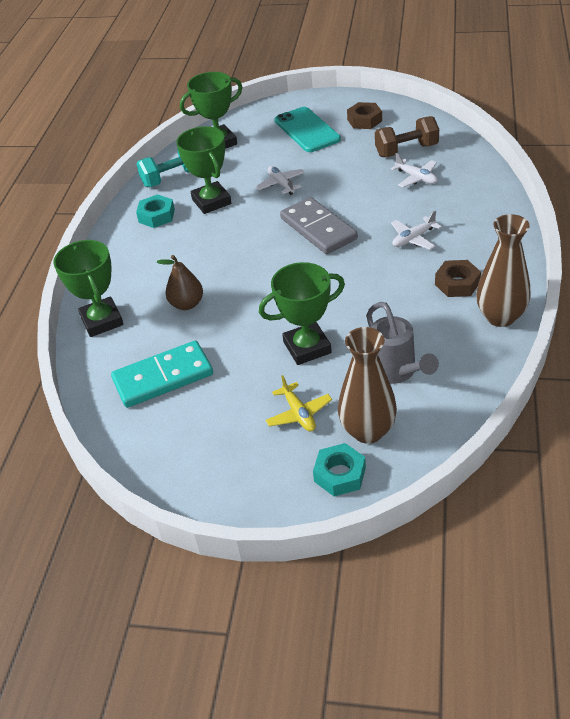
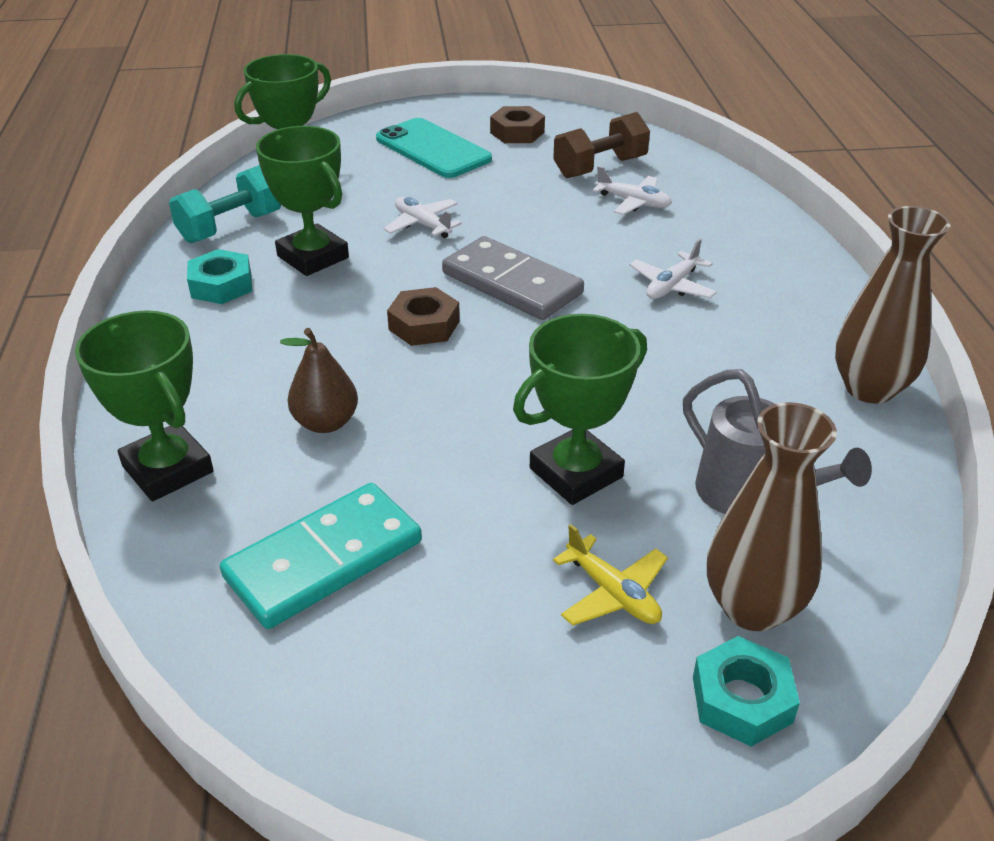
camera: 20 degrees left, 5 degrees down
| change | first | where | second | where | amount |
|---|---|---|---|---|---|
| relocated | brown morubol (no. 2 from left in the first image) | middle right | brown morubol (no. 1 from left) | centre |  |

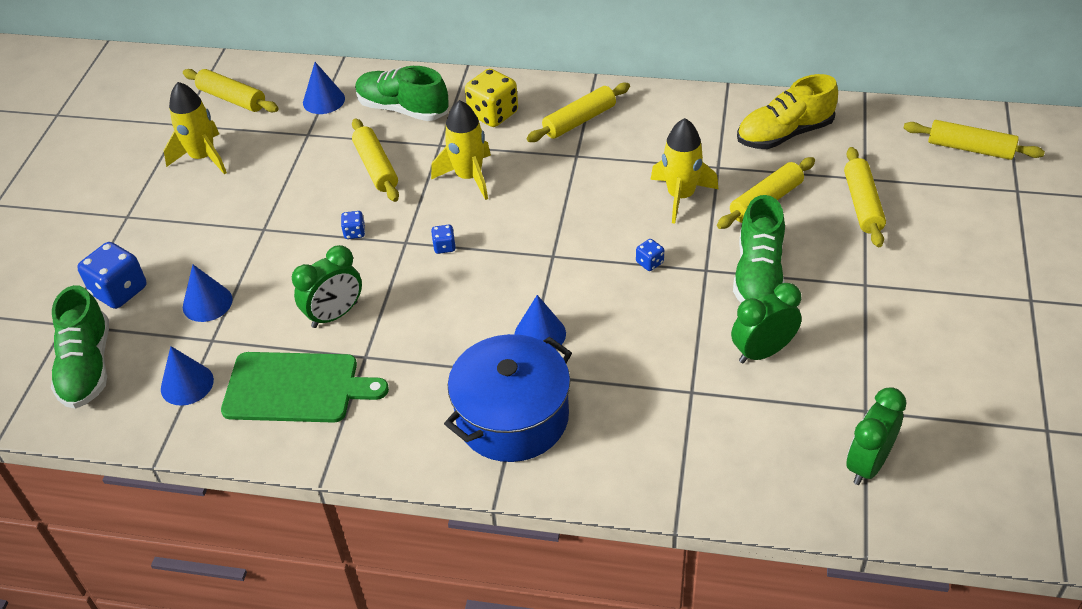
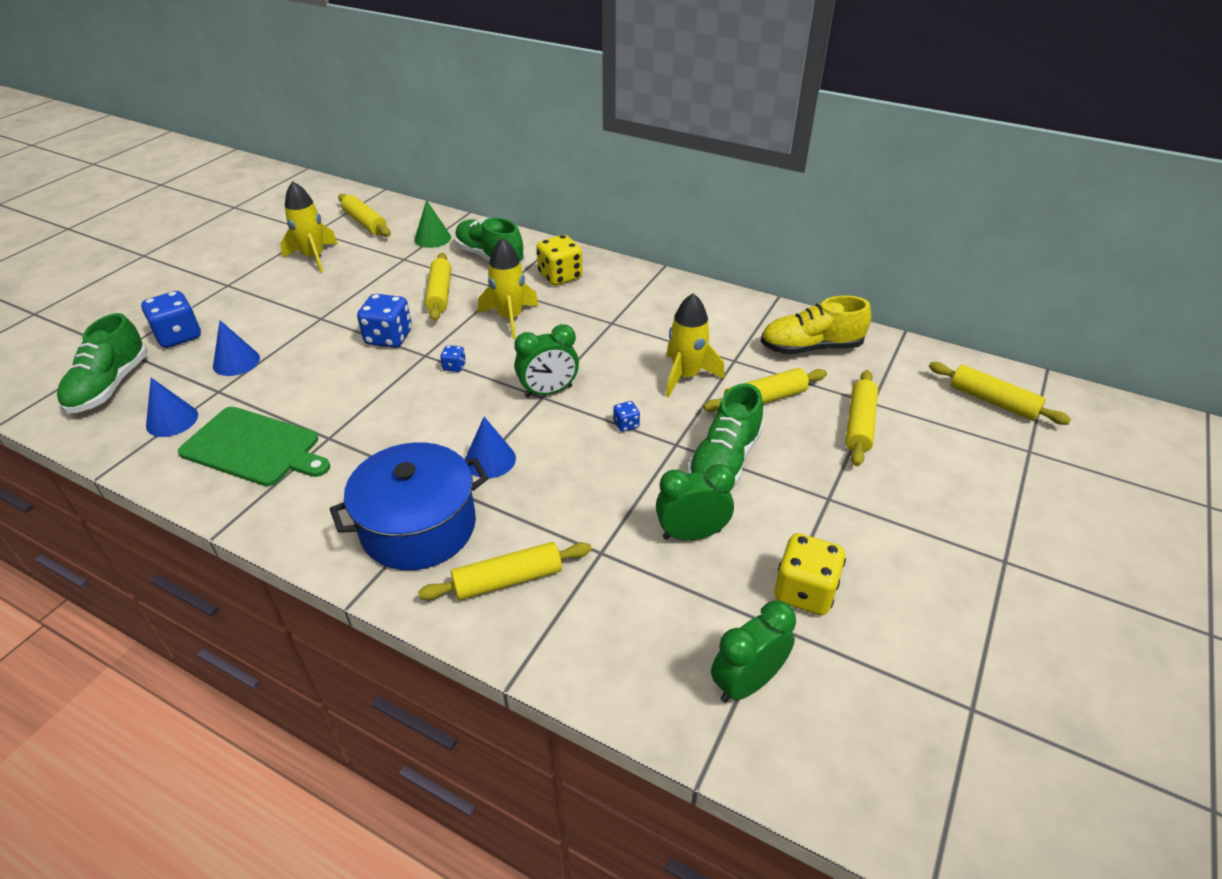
camera: 15 degrees right, 5 degrees down
| change | first | where | second | where | amount |
|---|---|---|---|---|---|
| relocated | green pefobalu (no. 1 from left) | middle left |  | centre |  |
| colour | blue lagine (no. 3 from left) | top left | green lagine | top centre |  |
| size | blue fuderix (no. 2 from left) | middle left |  | middle left | x2.08 |
| relocated | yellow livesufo (no. 3 from left) | top centre |  | centre |  |
| appeared |  |  | yellow fuderix (no. 2 from left) | centre |  |

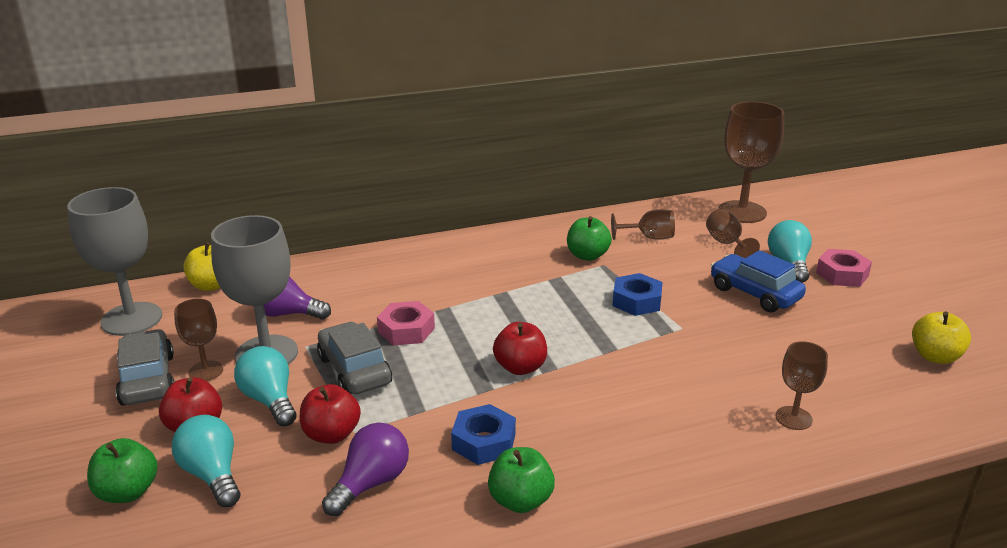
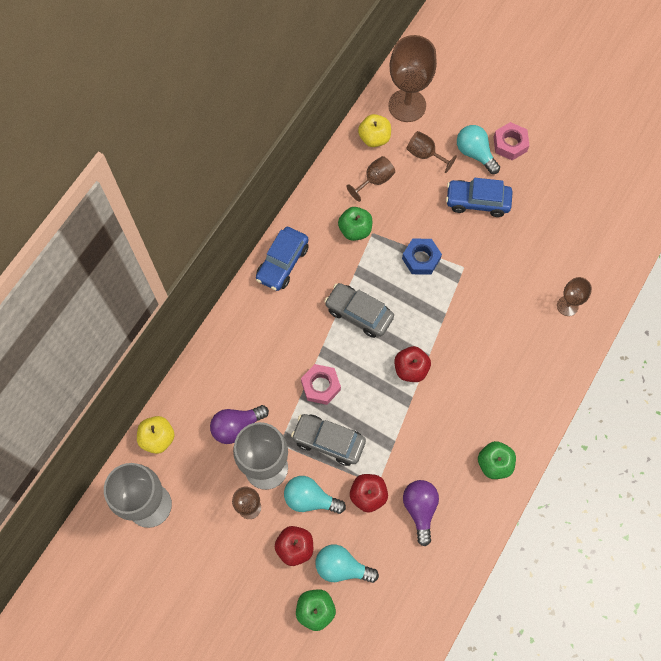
camera: 40 degrees left, 40 degrees up
| change | first | where | second | where | amount |
|---|---|---|---|---|---|
| relocated | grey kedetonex (no. 1 from left in the first image) | bottom left | grey kedetonex (no. 2 from left) | centre |  |
| missing | blue morubol (no. 1 from left) | bottom centre |  |  |  |
| relocated | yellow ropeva (no. 2 from left) | middle right |  | top centre |  |
| appeared |  |  | blue kedetonex (no. 1 from left) | centre |  |

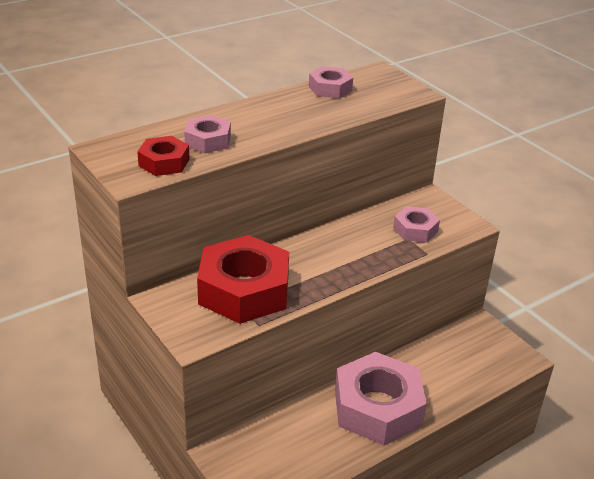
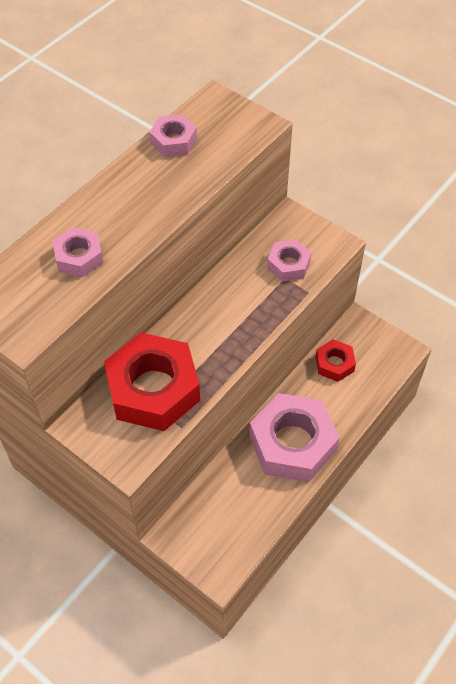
camera: 15 degrees left, 20 degrees up
| change | first | where | second | where | amount |
|---|---|---|---|---|---|
| relocated | red morubol (no. 1 from left in the first image) | top left | red morubol (no. 2 from left) | middle right |  |

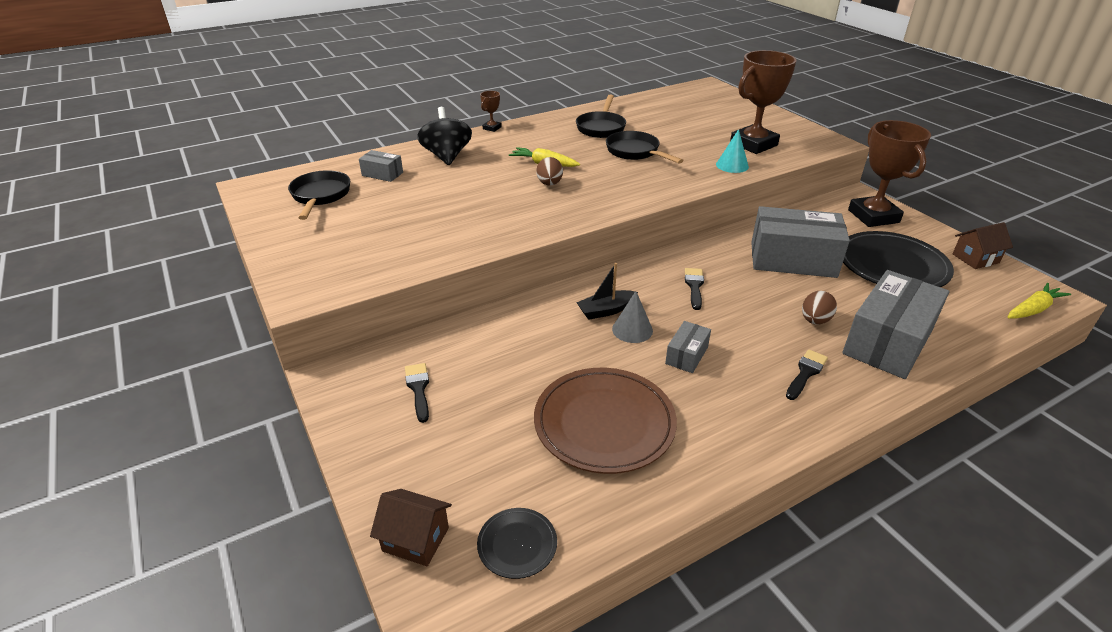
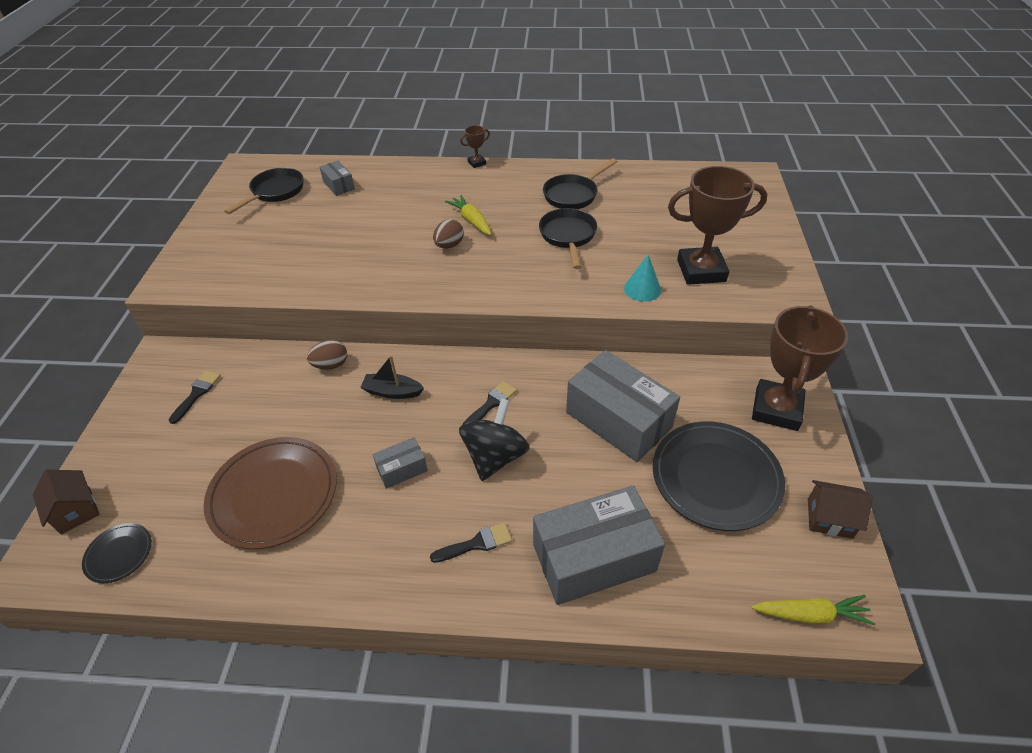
camera: 35 degrees right, 10 degrees up
| change | first | where | second | where | amount |
|---|---|---|---|---|---|
| relocated | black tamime | top centre |  | centre |  |
| missing | grey lagine | centre |  |  |  |
| relocated | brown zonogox (no. 2 from left in the first image) | middle right | brown zonogox (no. 1 from left) | middle left |  |

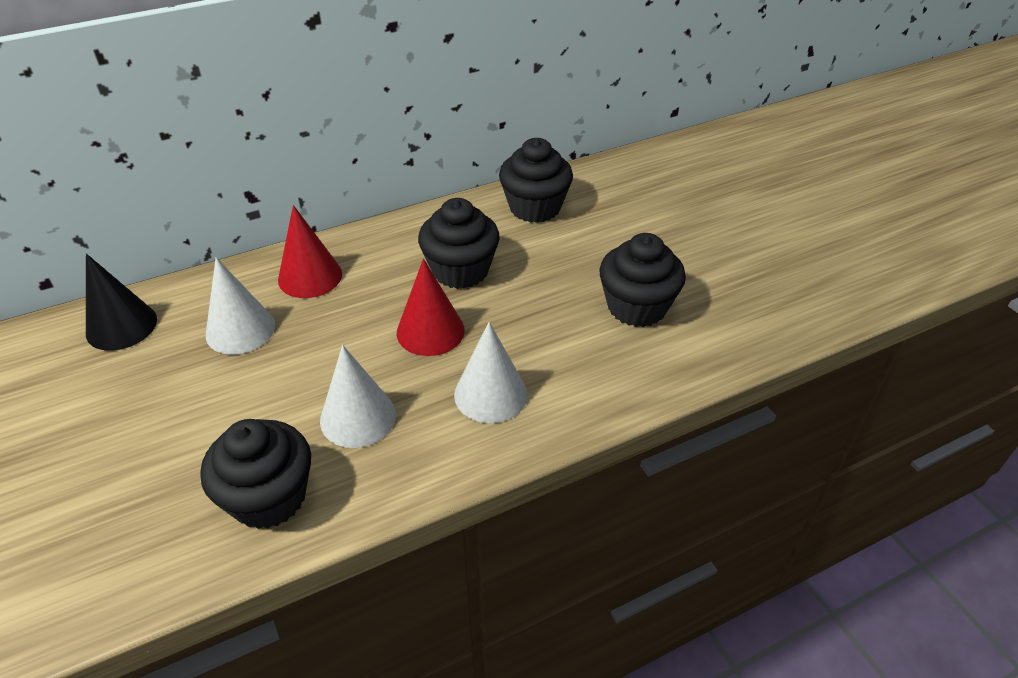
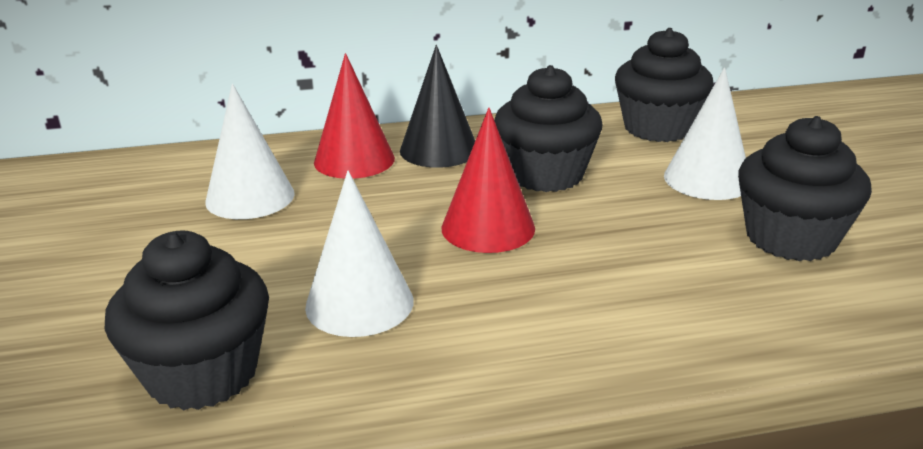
camera: 15 degrees right, 15 degrees down
| change | first | where | second | where | amount |
|---|---|---|---|---|---|
| relocated | black lagine | middle left |  | top centre |  |
| relocated | white lagine (no. 3 from left) | centre |  | top right |  |

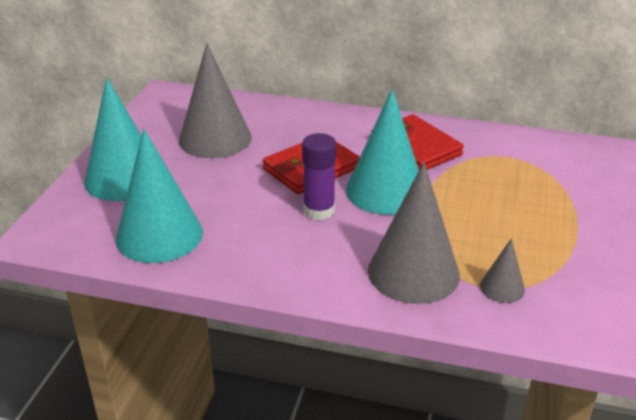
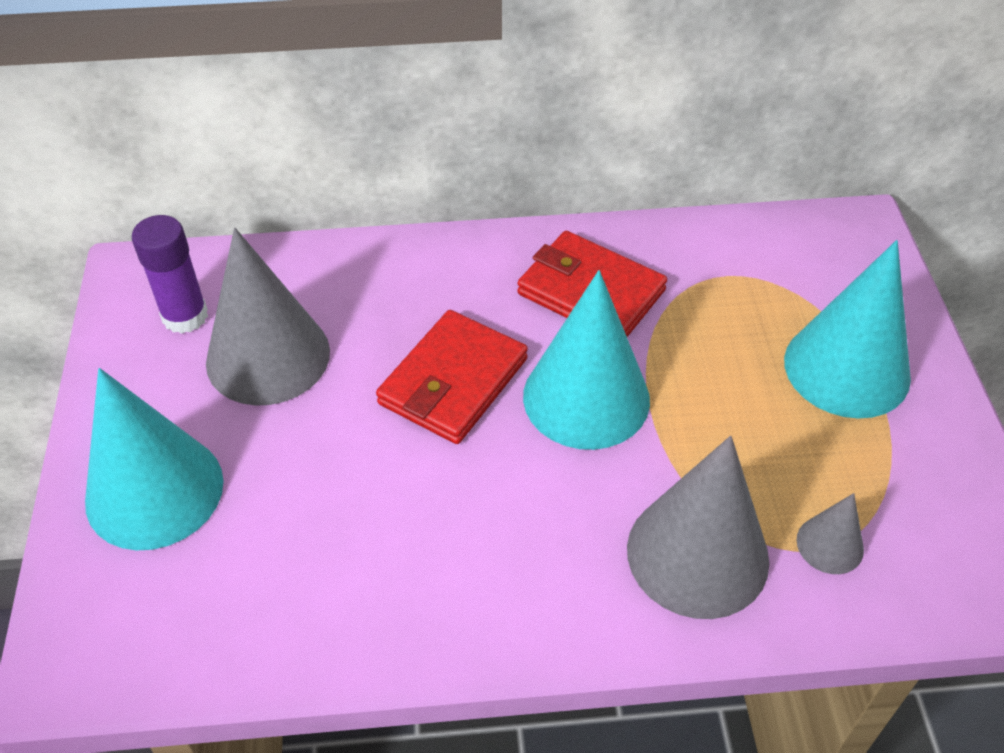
camera: 20 degrees left, 15 degrees up
| change | first | where | second | where | amount |
|---|---|---|---|---|---|
| relocated | turquoise lagine (no. 2 from left in the first image) | middle left | turquoise lagine (no. 3 from left) | middle right |  |
| relocated | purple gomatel | centre |  | middle left |  |

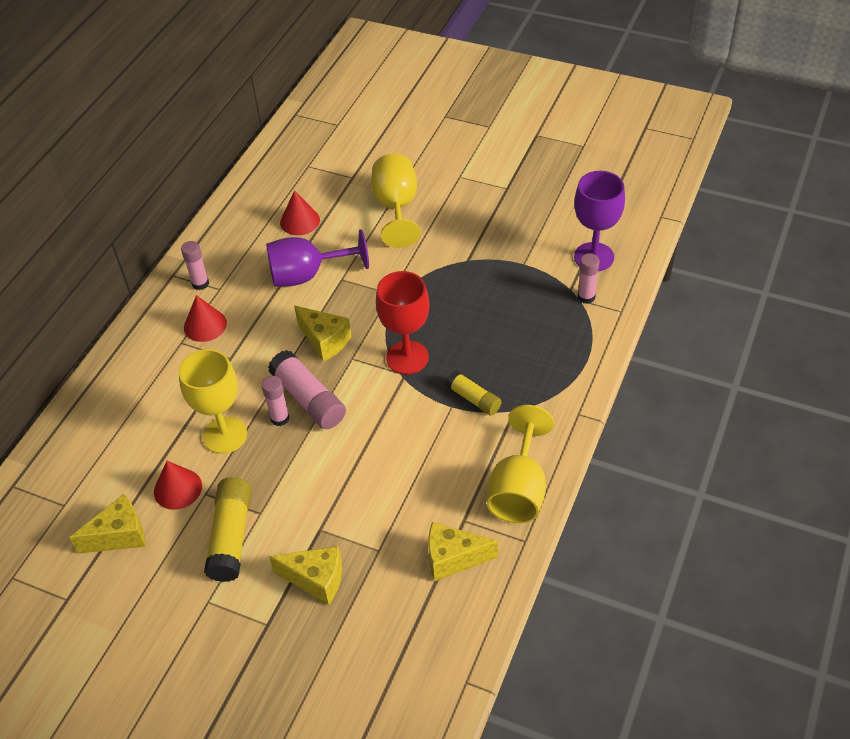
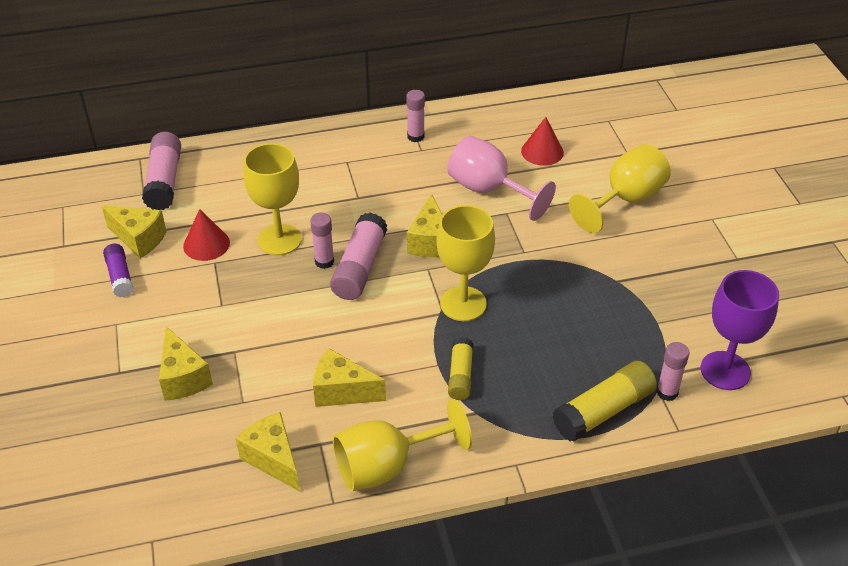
camera: 50 degrees right, 5 degrees down
| change | first | where | second | where | amount |
|---|---|---|---|---|---|
| missing | red lagine (no. 2 from left) | middle left |  |  |  |
| relocated | yellow gomatel (no. 1 from left in the first image) | bottom left | yellow gomatel (no. 2 from left) | bottom right |  |
| colour | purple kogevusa (no. 1 from left) | centre | pink kogevusa | top centre |  |
| colour | red kogevusa | centre | yellow kogevusa (no. 3 from left) | centre |  |
| appeared |  |  | purple gomatel | middle left |  |
| appeared |  |  | pink gomatel (no. 1 from left) | top left |  |
| appeared |  |  | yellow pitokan (no. 4 from left) | centre |  |

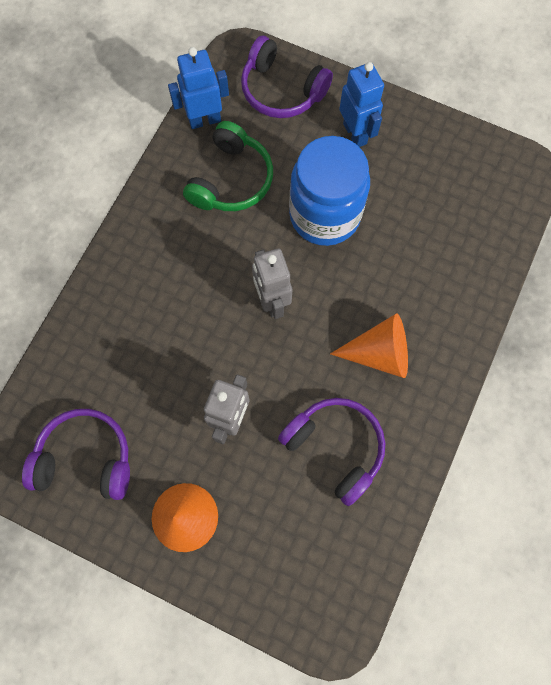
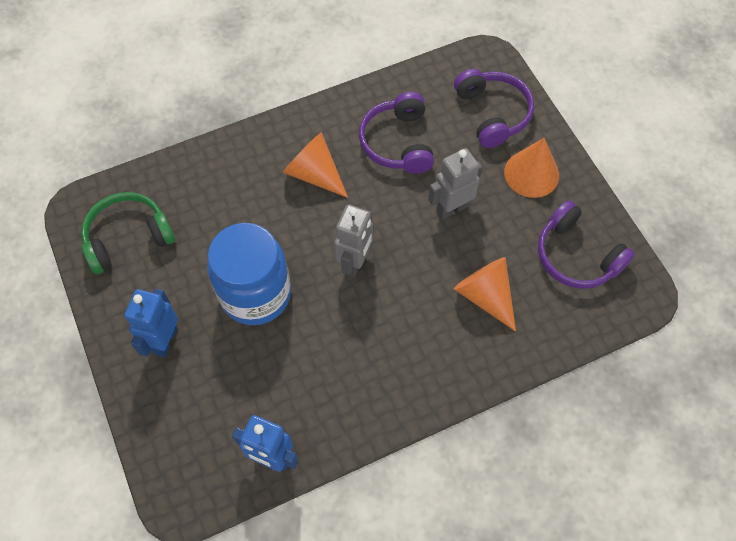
camera: 140 degrees left, 10 degrees down
| change | first | where | second | where | amount |
|---|---|---|---|---|---|
| relocated | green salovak | top centre |  | middle left |  |
| relocated | purple salovak (no. 2 from left) | top centre |  | top right |  |
| appeared |  |  | orange lagine (no. 2 from left) | centre |  |

